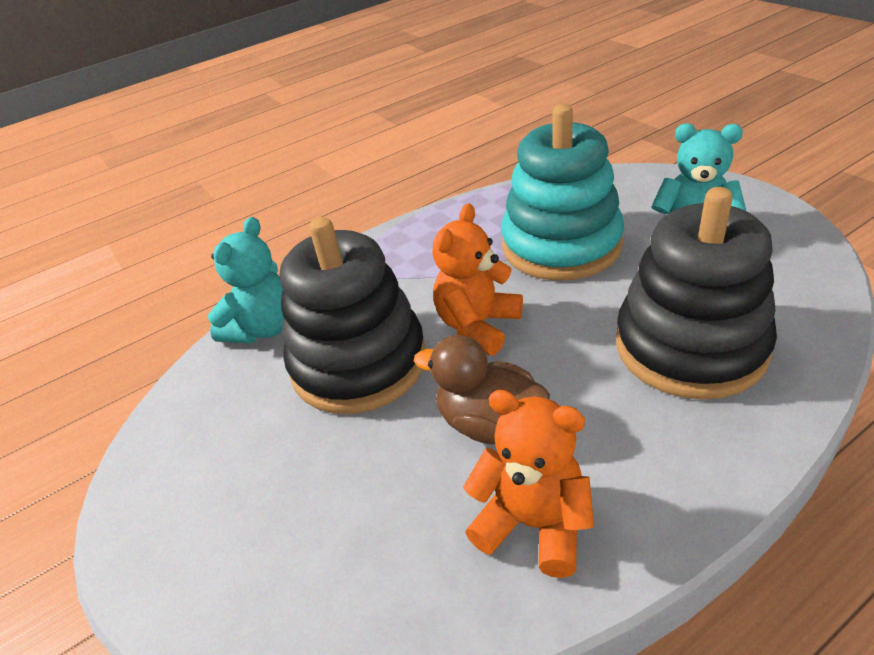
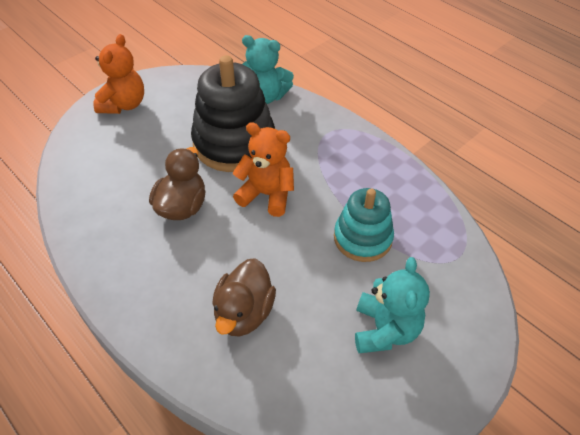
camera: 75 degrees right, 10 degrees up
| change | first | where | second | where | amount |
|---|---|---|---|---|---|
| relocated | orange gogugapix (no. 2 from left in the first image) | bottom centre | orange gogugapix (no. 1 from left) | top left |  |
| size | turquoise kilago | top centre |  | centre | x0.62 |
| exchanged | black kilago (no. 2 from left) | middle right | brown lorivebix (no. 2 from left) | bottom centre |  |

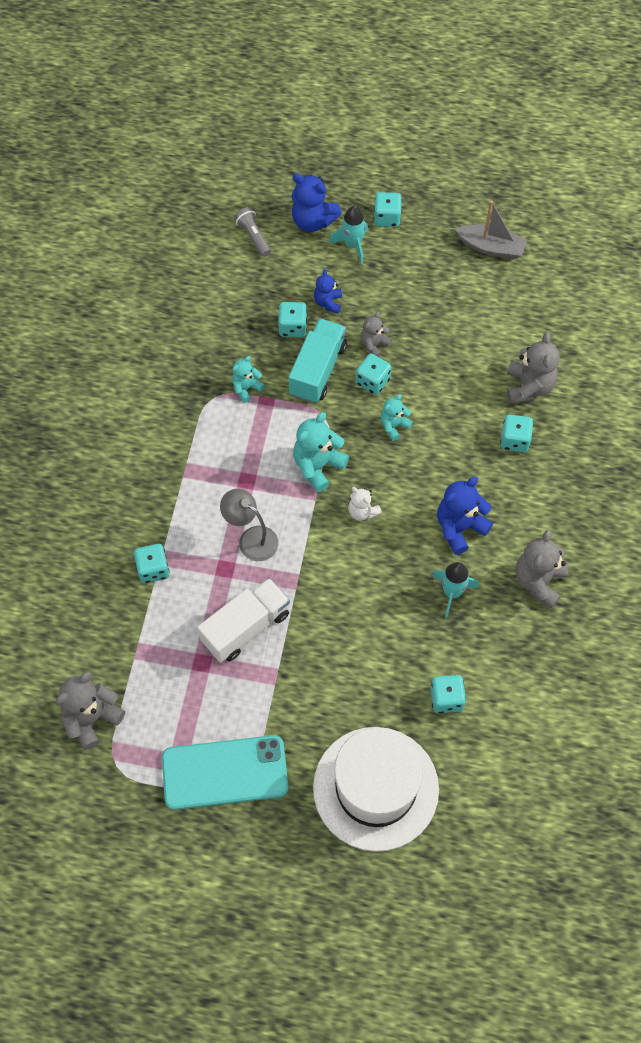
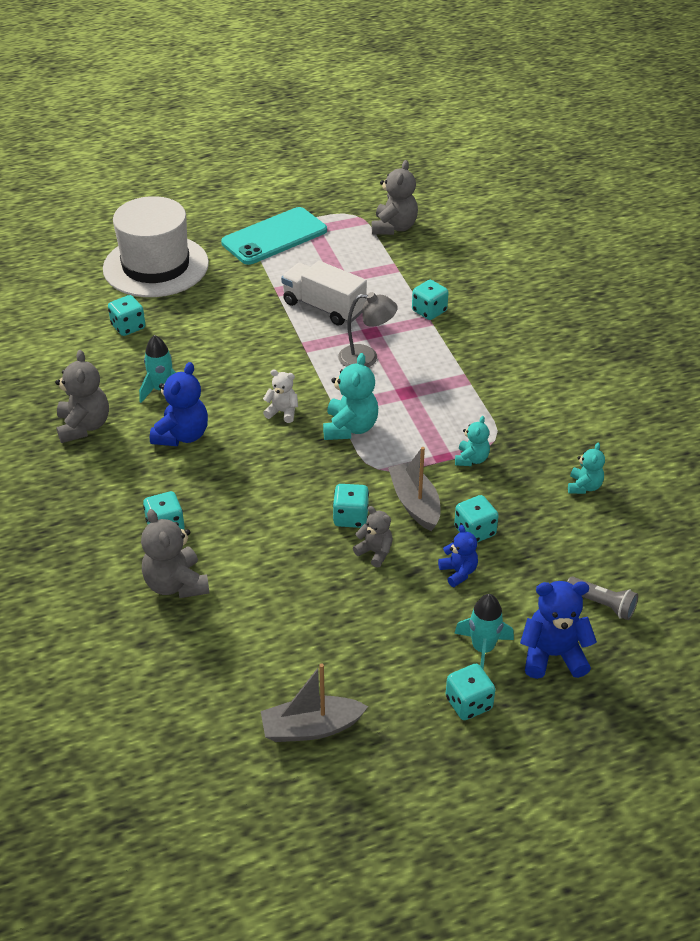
camera: 150 degrees right, 20 degrees down
| change | first | where | second | where | amount |
|---|---|---|---|---|---|
| spun | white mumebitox | centre |  | top centre | 105 degrees clockwise |
| exchanged | turquoise mumebitox | centre | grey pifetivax (no. 2 from left) | centre |  |
| spun | grey gogugapix (no. 2 from left in the first image) | top centre | grey gogugapix (no. 3 from left) | centre | 60 degrees counterclockwise |
| relocated | turquoise gogugapix (no. 3 from left) | centre |  | middle right |  |

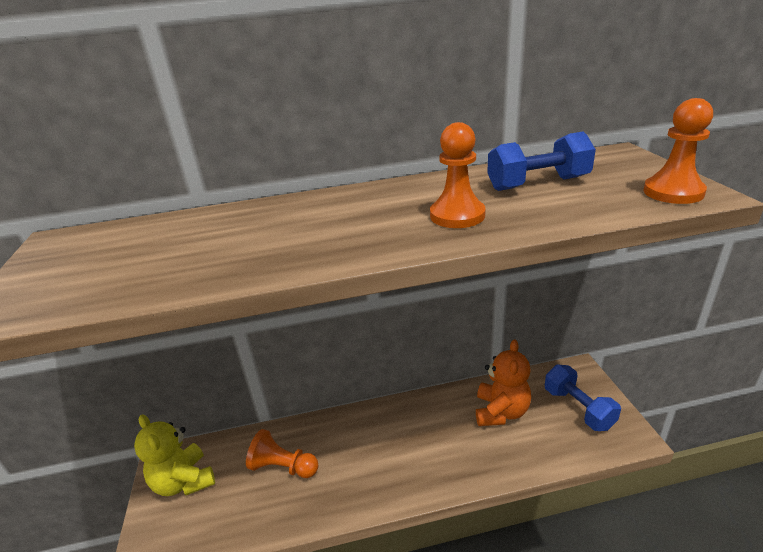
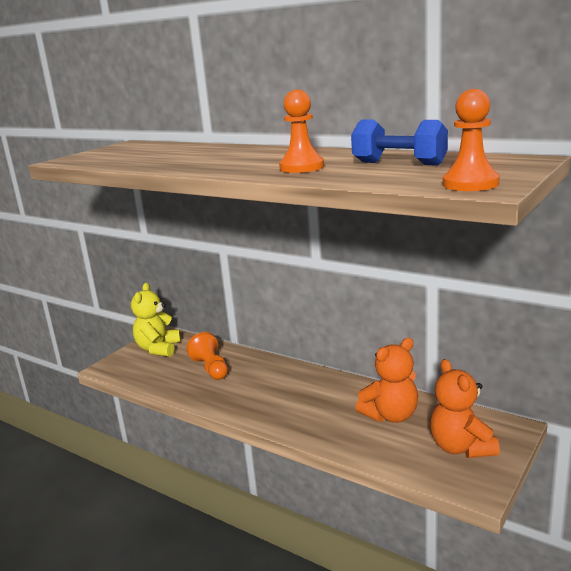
camera: 45 degrees right, 10 degrees down
| change | first | where | second | where | amount |
|---|---|---|---|---|---|
| exchanged | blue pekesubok (no. 2 from left) | bottom right | orange gogugapix (no. 2 from left) | bottom right |  |

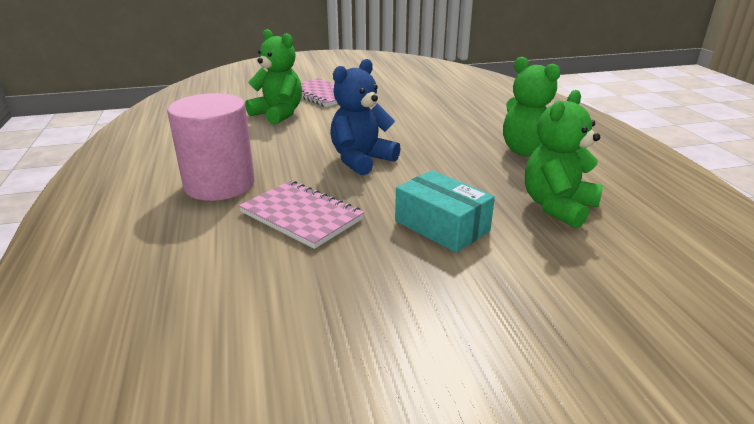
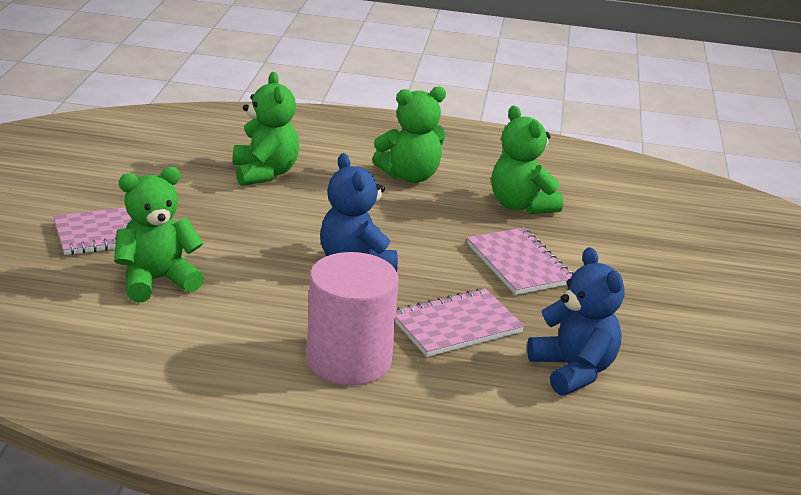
camera: 70 degrees left, 0 degrees up
| change | first | where | second | where | amount |
|---|---|---|---|---|---|
| exchanged | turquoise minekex | centre | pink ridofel (no. 3 from left) | centre |  |
| appeared |  |  | green gogugapix (no. 2 from left) | top left |  |
| appeared |  |  | blue gogugapix (no. 2 from left) | middle right |  |

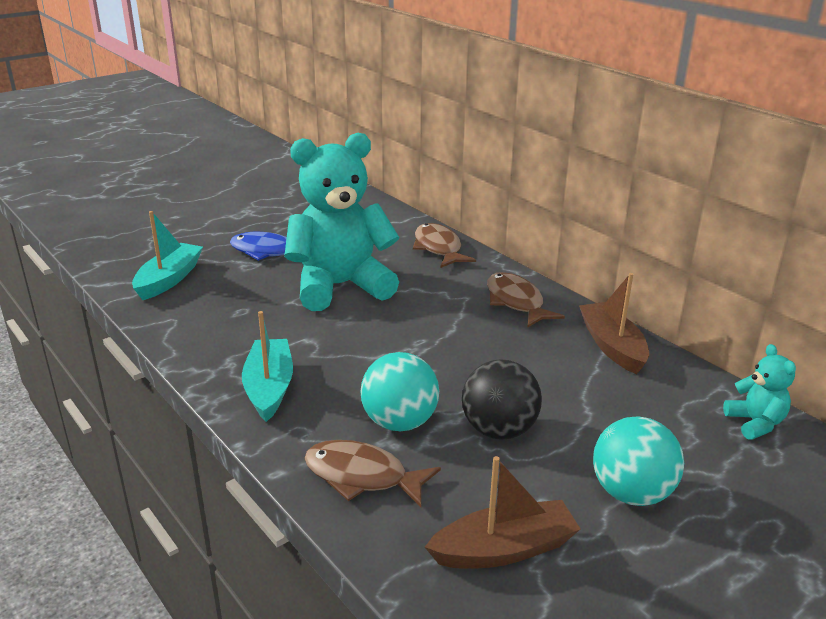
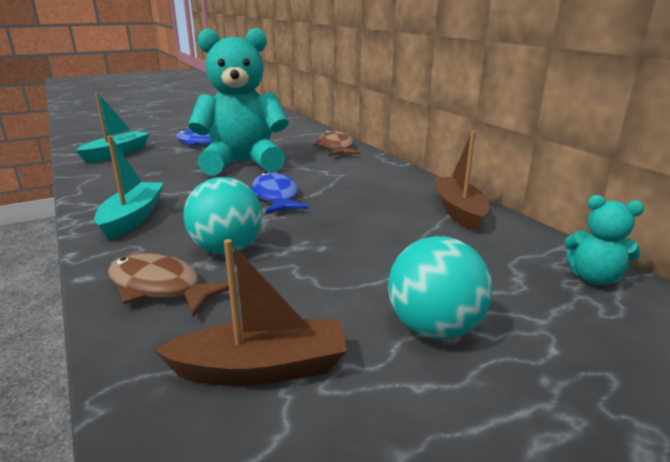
camera: 10 degrees right, 5 degrees down
| change | first | where | second | where | amount |
|---|---|---|---|---|---|
| missing | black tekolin | centre |  |  |  |
| missing | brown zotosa (no. 3 from left) | centre |  |  |  |
| spun | turquoise gogugapix (no. 2 from left) | middle right |  | middle right | 120 degrees clockwise |
| appeared |  |  | blue zotosa (no. 2 from left) | centre |  |

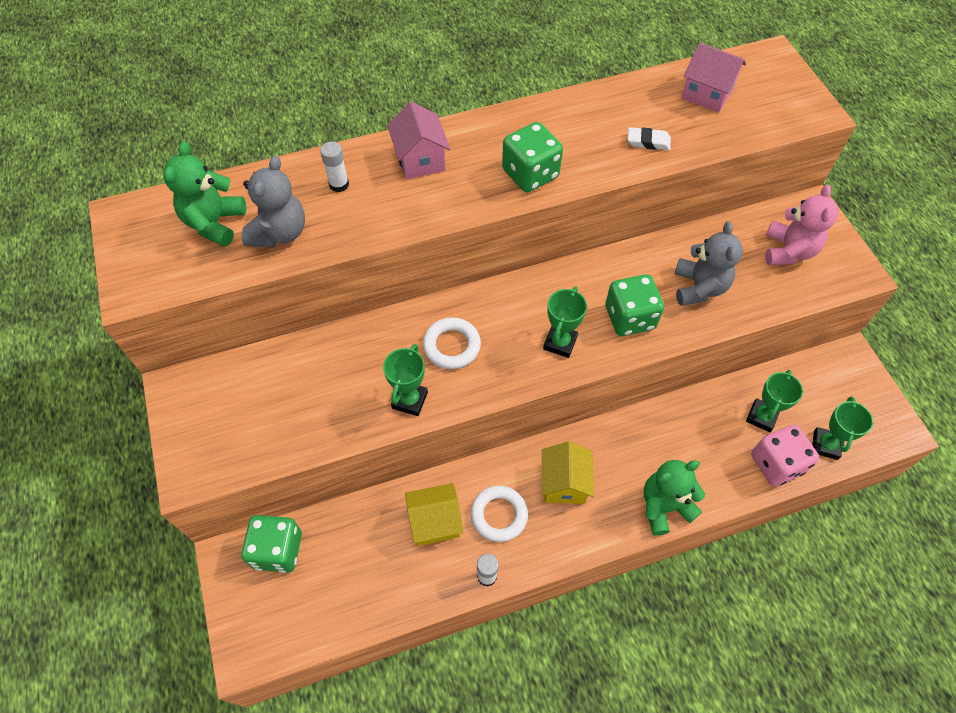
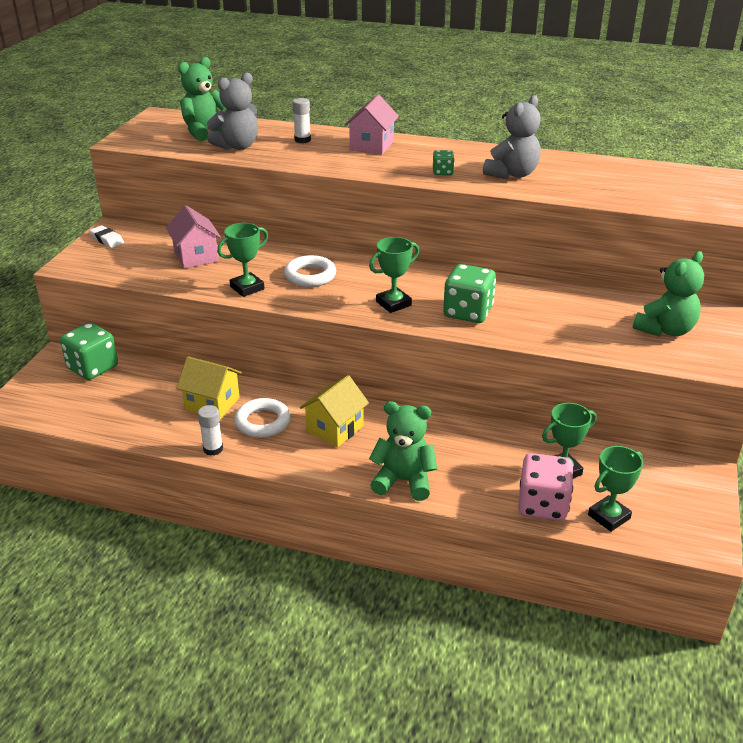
camera: 35 degrees right, 25 degrees down
| change | first | where | second | where | amount |
|---|---|---|---|---|---|
| size | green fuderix (no. 2 from left) | top centre |  | top centre | x0.50 |
| relocated | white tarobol | top right |  | top left |  |
| relocated | grey gogugapix (no. 2 from left) | middle right |  | top right |  |
| relocated | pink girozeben (no. 2 from left in the first image) | top right | pink girozeben (no. 1 from left) | top left |  |
| colour | pink gogugapix | top right | green gogugapix (no. 3 from left) | middle right |  |

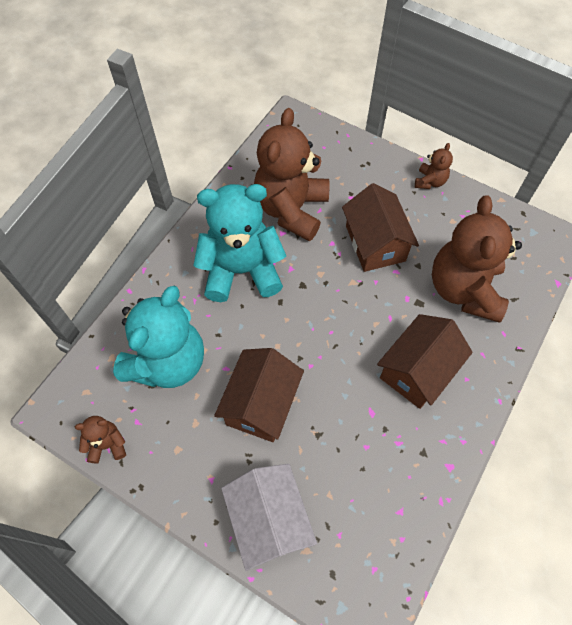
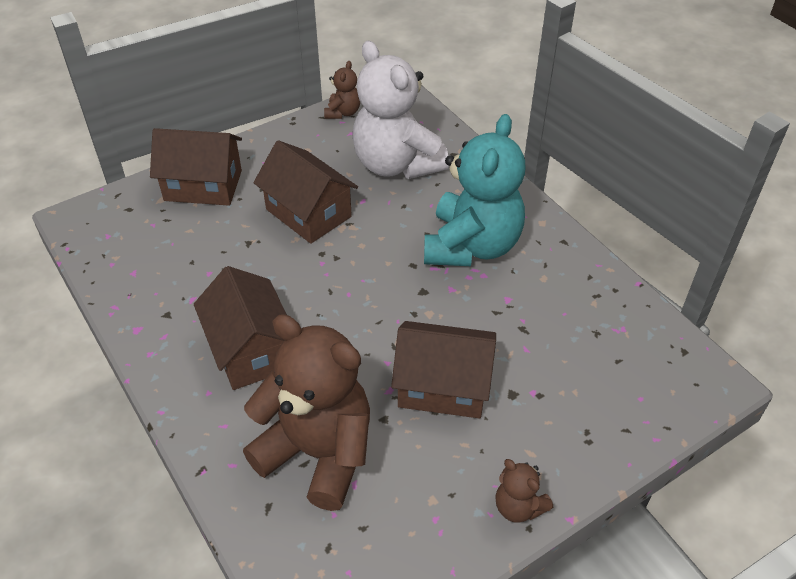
camera: 115 degrees right, 15 degrees down
| change | first | where | second | where | amount |
|---|---|---|---|---|---|
| colour | turquoise gogugapix (no. 1 from left) | middle left | white gogugapix | top centre |  |
| colour | white girozeben | bottom centre | brown girozeben (no. 1 from left) | top left |  |
| missing | brown gogugapix (no. 2 from left) | top centre |  |  |  |

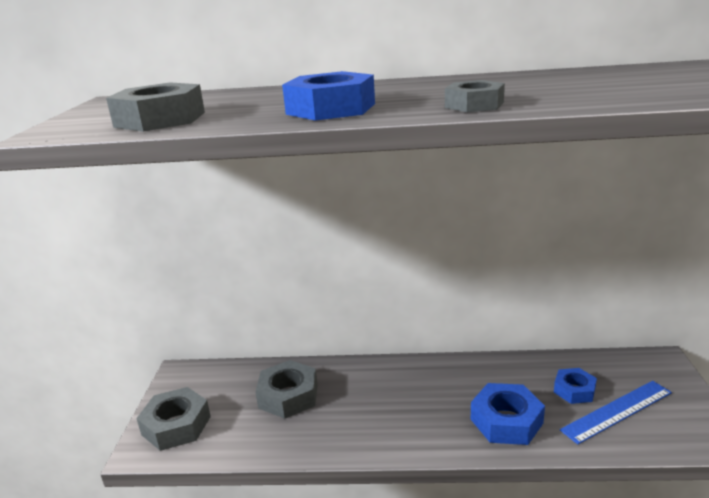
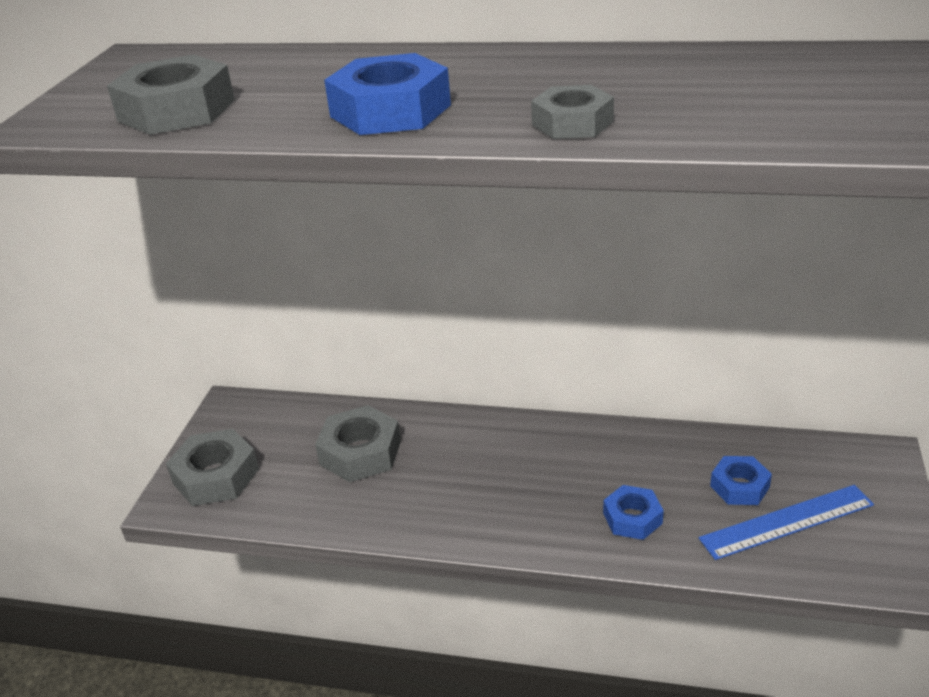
camera: 10 degrees right, 10 degrees up
| change | first | where | second | where | amount |
|---|---|---|---|---|---|
| size | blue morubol (no. 2 from left) | bottom right |  | bottom right | x0.63 |

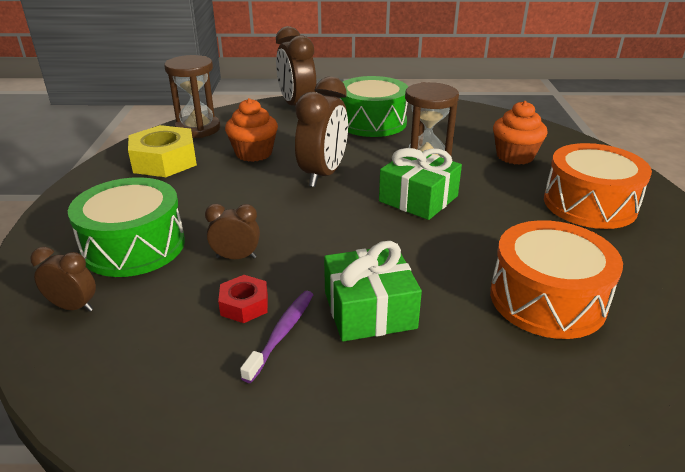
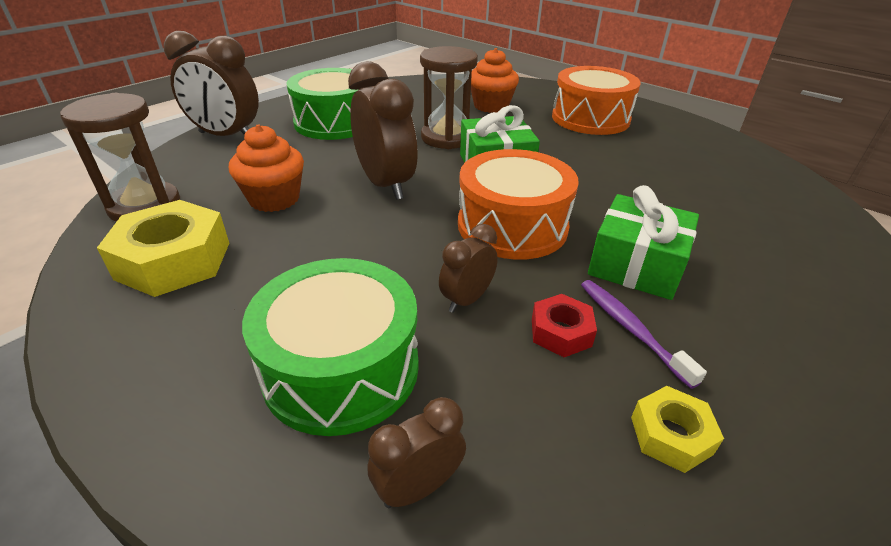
camera: 50 degrees left, 5 degrees up
| change | first | where | second | where | amount |
|---|---|---|---|---|---|
| relocated | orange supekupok (no. 1 from left) | middle right |  | centre |  |
| appeared |  |  | yellow morubol (no. 2 from left) | bottom right |  |

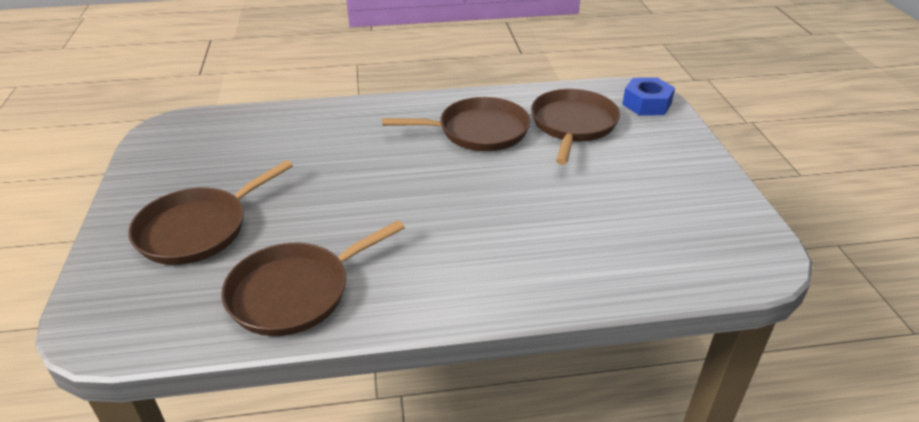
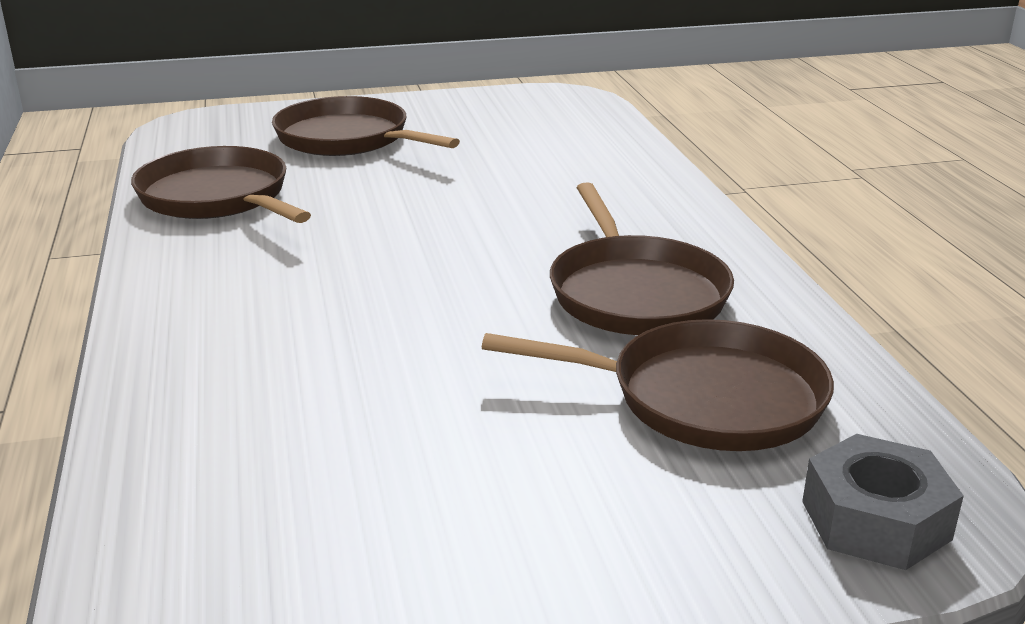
camera: 85 degrees right, 10 degrees down
| change | first | where | second | where | amount |
|---|---|---|---|---|---|
| colour | blue morubol | top right | grey morubol | bottom right |  |

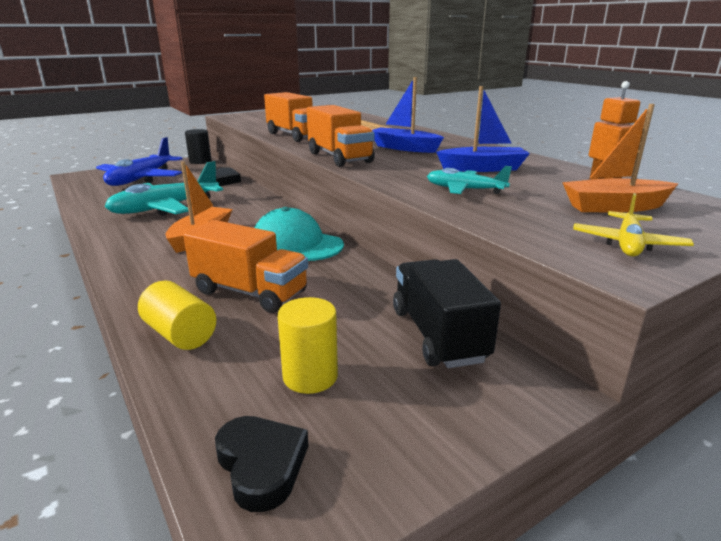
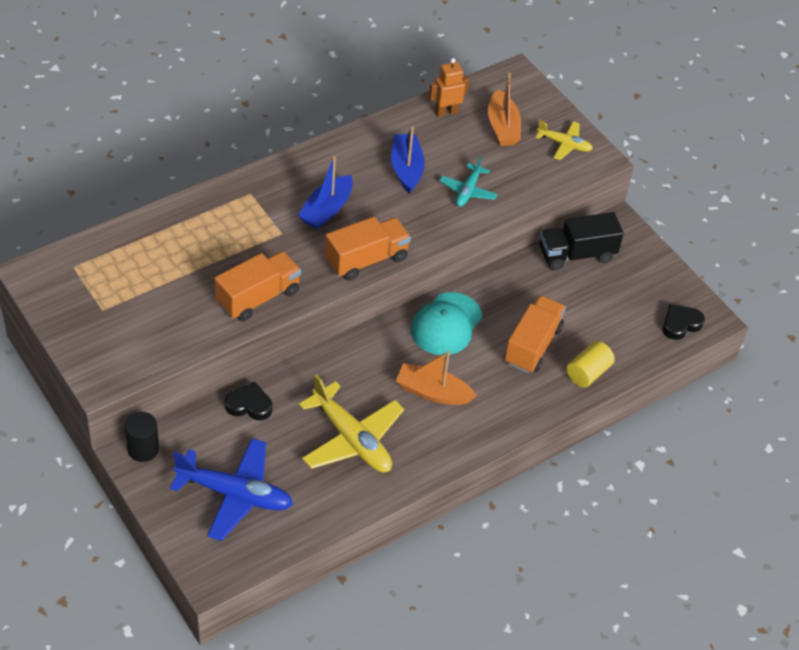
camera: 95 degrees left, 25 degrees up
| change | first | where | second | where | amount |
|---|---|---|---|---|---|
| colour | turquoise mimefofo (no. 1 from left) | middle left | yellow mimefofo (no. 1 from left) | centre |  |
| missing | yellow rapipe (no. 2 from left) | centre |  |  |  |

